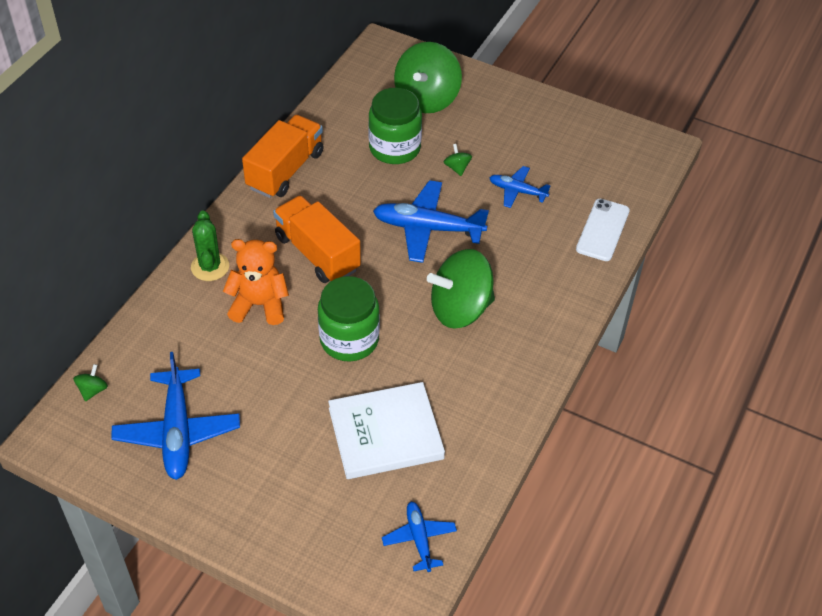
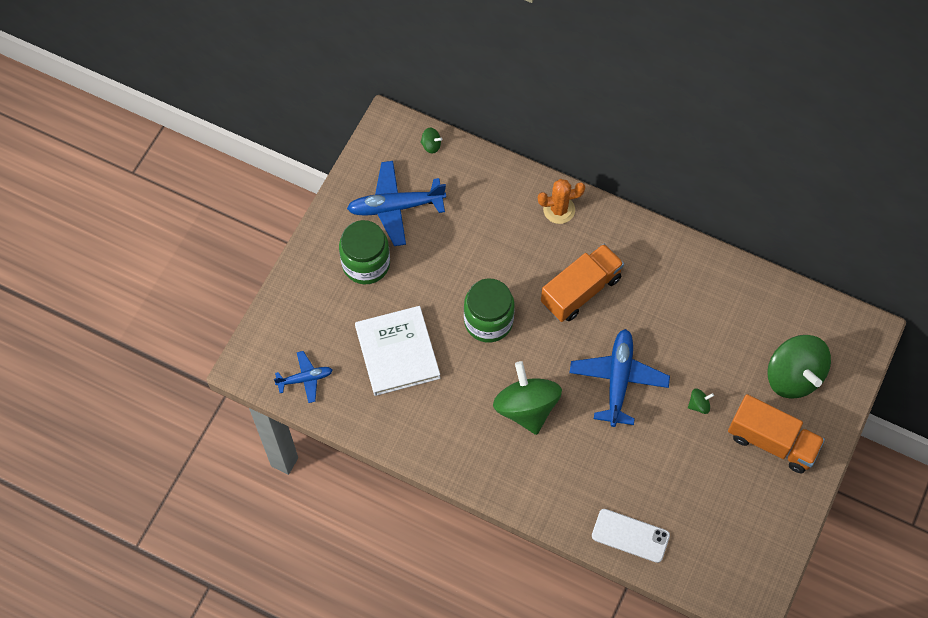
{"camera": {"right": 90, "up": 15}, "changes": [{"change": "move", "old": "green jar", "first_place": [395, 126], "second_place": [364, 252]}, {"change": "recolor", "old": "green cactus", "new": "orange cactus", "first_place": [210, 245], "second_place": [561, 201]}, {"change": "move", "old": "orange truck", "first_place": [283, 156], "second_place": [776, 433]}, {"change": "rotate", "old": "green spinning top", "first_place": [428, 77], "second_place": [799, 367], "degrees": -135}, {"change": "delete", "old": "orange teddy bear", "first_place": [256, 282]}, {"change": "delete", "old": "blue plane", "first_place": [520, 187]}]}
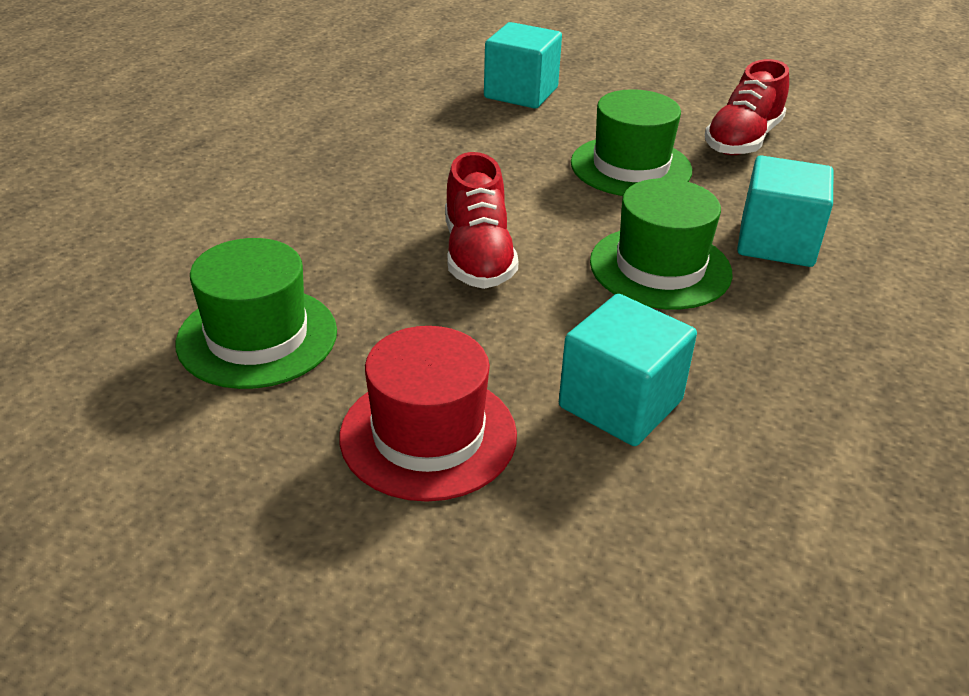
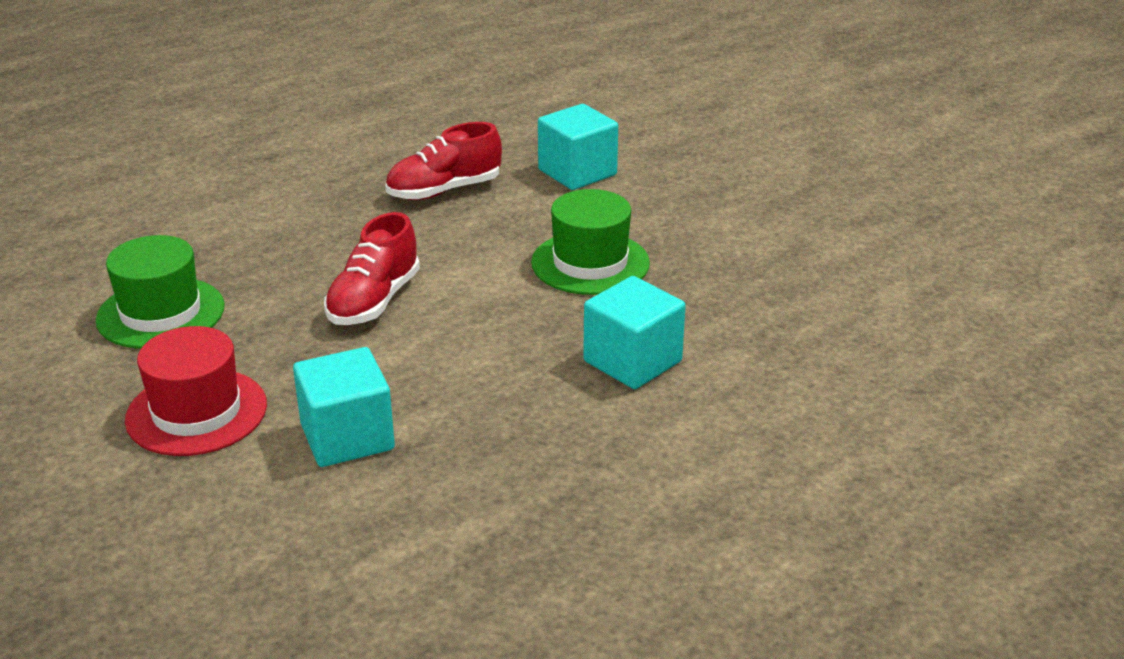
{"camera": {"right": 30, "up": -5}, "changes": [{"change": "move", "old": "red shoe", "first_place": [747, 107], "second_place": [443, 161]}, {"change": "delete", "old": "green hat", "first_place": [661, 244]}]}
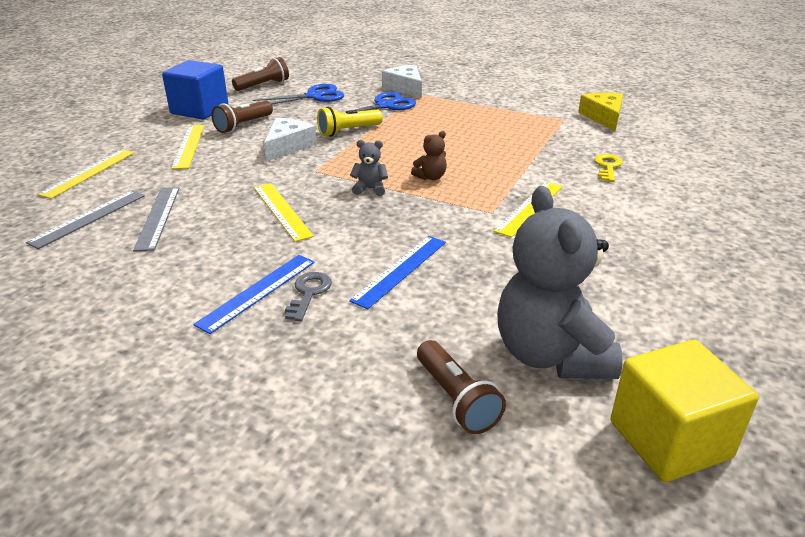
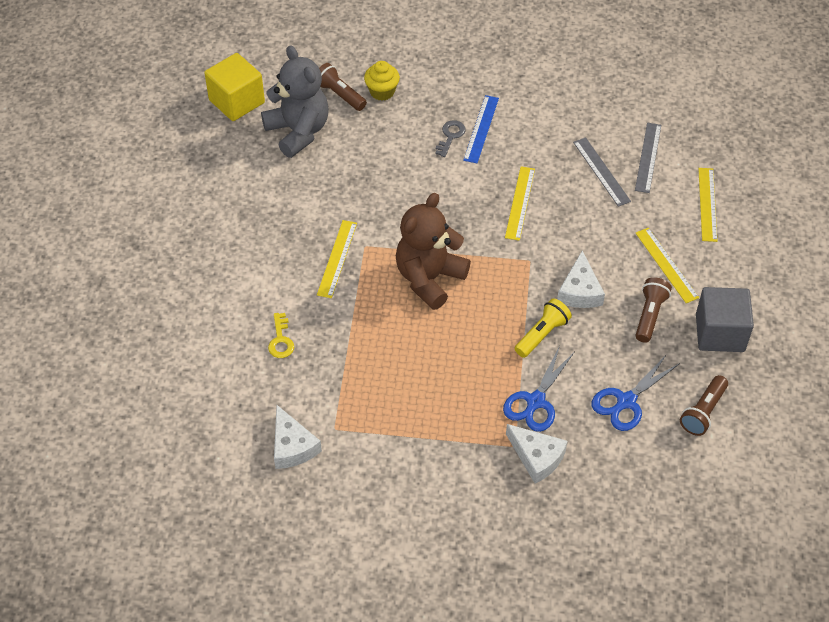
{"camera": {"right": 160, "up": 20}, "changes": [{"change": "recolor", "old": "yellow cheese", "new": "white cheese", "first_place": [600, 112], "second_place": [298, 437]}, {"change": "insert", "new": "yellow cupcake", "second_place": [382, 81]}, {"change": "resize", "old": "brown teddy bear", "first_place": [429, 155], "second_place": [433, 251], "factor": 2.42}, {"change": "rotate", "old": "grey key", "first_place": [308, 296], "second_place": [451, 138], "degrees": -150}, {"change": "rotate", "old": "yellow ruler", "first_place": [284, 212], "second_place": [520, 204], "degrees": 60}, {"change": "recolor", "old": "blue cube", "new": "grey cube", "first_place": [195, 89], "second_place": [725, 319]}, {"change": "delete", "old": "blue ruler", "first_place": [397, 272]}, {"change": "delete", "old": "grey teddy bear", "first_place": [369, 168]}]}
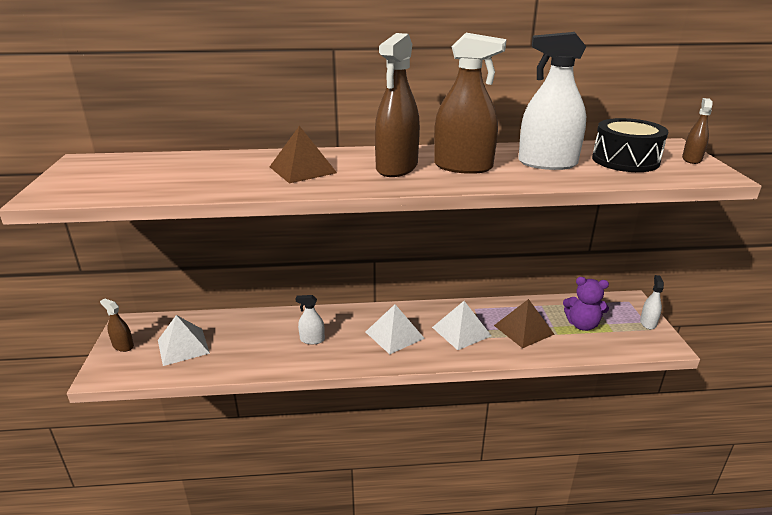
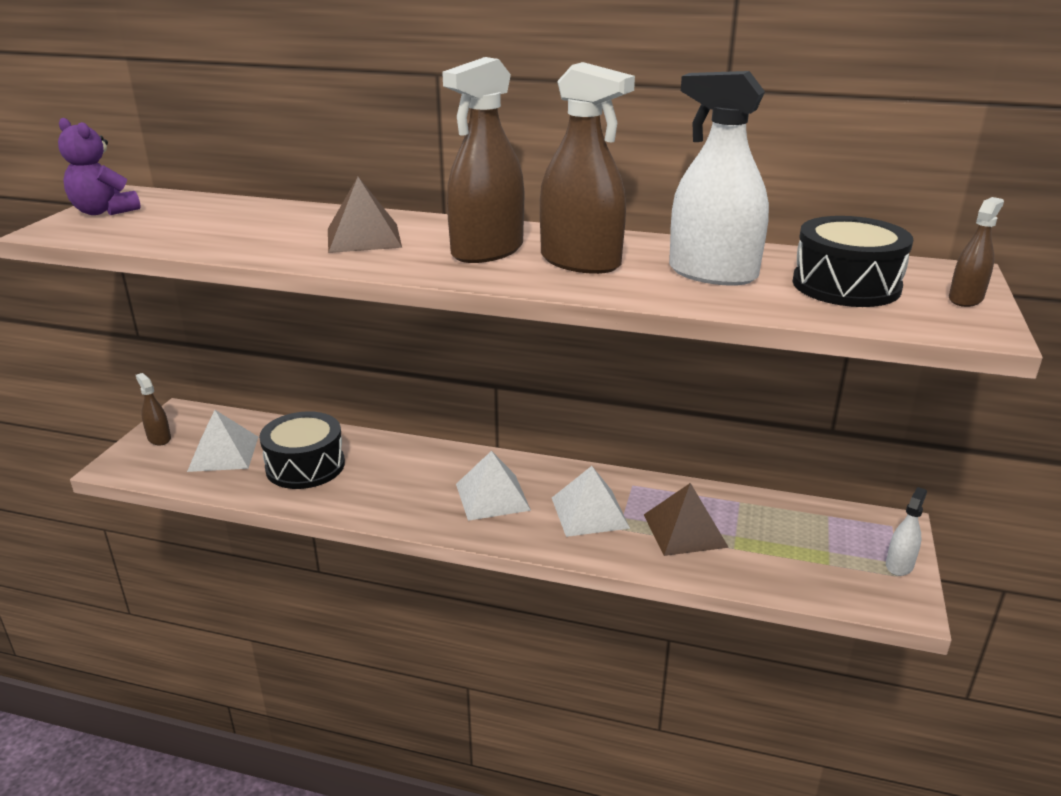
{"camera": {"right": 20, "up": 0}, "changes": [{"change": "move", "old": "purple teddy bear", "first_place": [586, 304], "second_place": [99, 166]}, {"change": "insert", "new": "black drum", "second_place": [302, 450]}, {"change": "delete", "old": "white spray bottle", "first_place": [310, 319]}]}
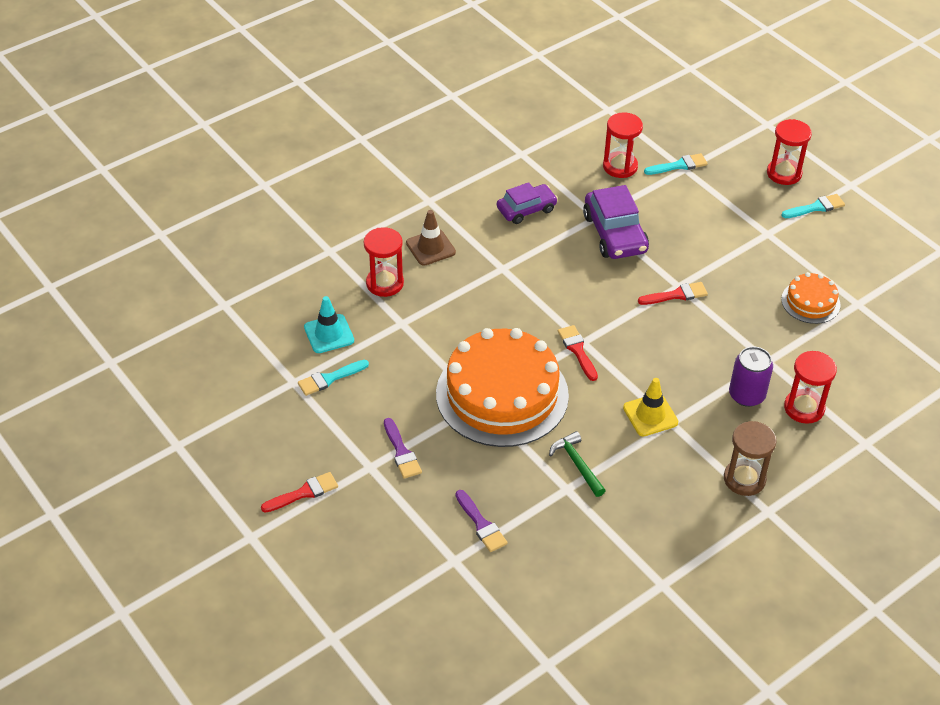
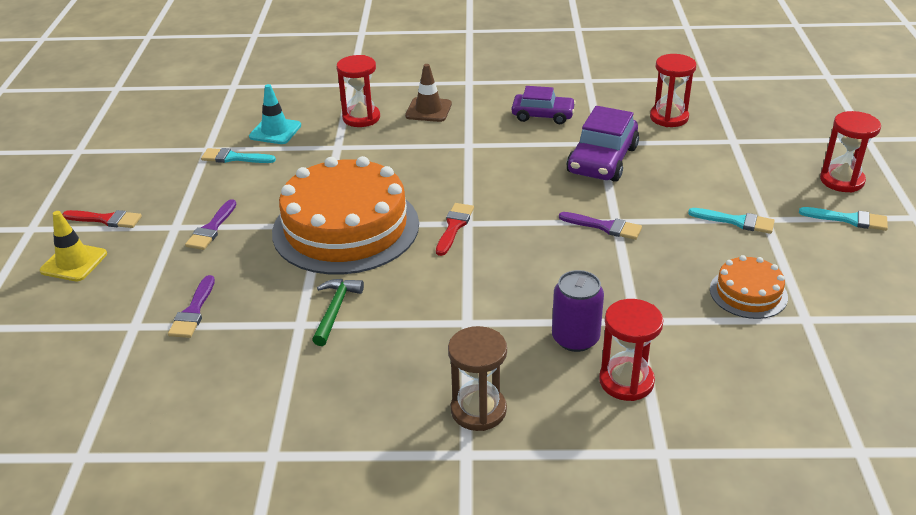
{"camera": {"right": 40, "up": -10}, "changes": [{"change": "move", "old": "yellow traffic cone", "first_place": [650, 407], "second_place": [73, 246]}, {"change": "recolor", "old": "red brush", "new": "purple brush", "first_place": [673, 293], "second_place": [600, 226]}, {"change": "move", "old": "turquoise brush", "first_place": [676, 164], "second_place": [731, 221]}]}
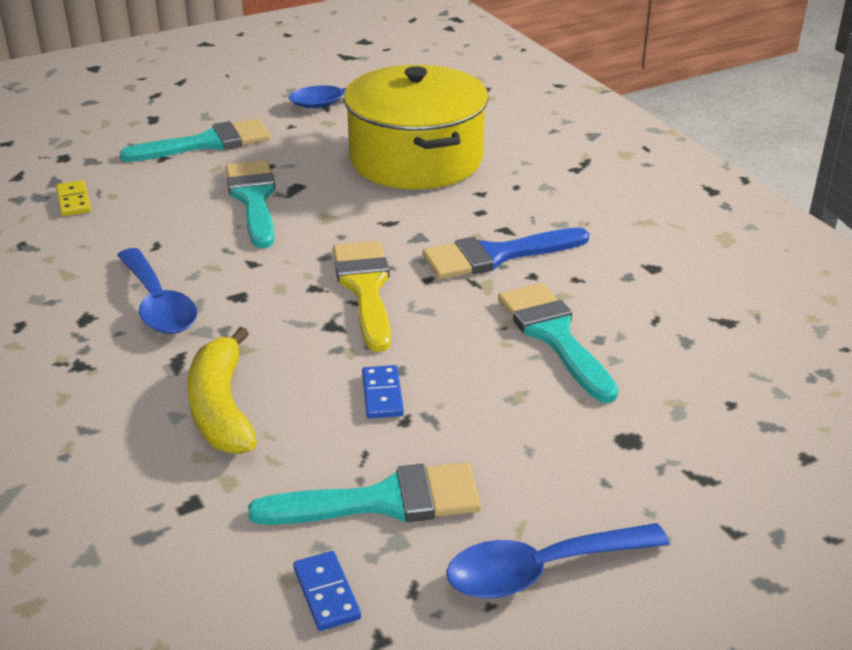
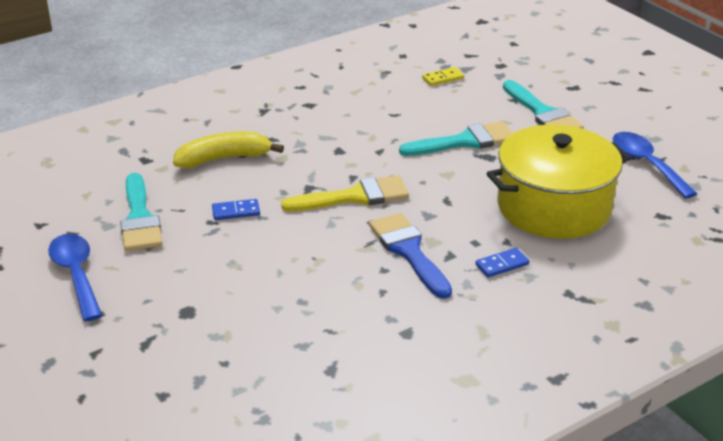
{"camera": {"right": 85, "up": 0}, "changes": [{"change": "move", "old": "blue domino", "first_place": [327, 591], "second_place": [502, 263]}, {"change": "delete", "old": "blue spoon", "first_place": [157, 291]}, {"change": "delete", "old": "turquoise brush", "first_place": [558, 343]}]}
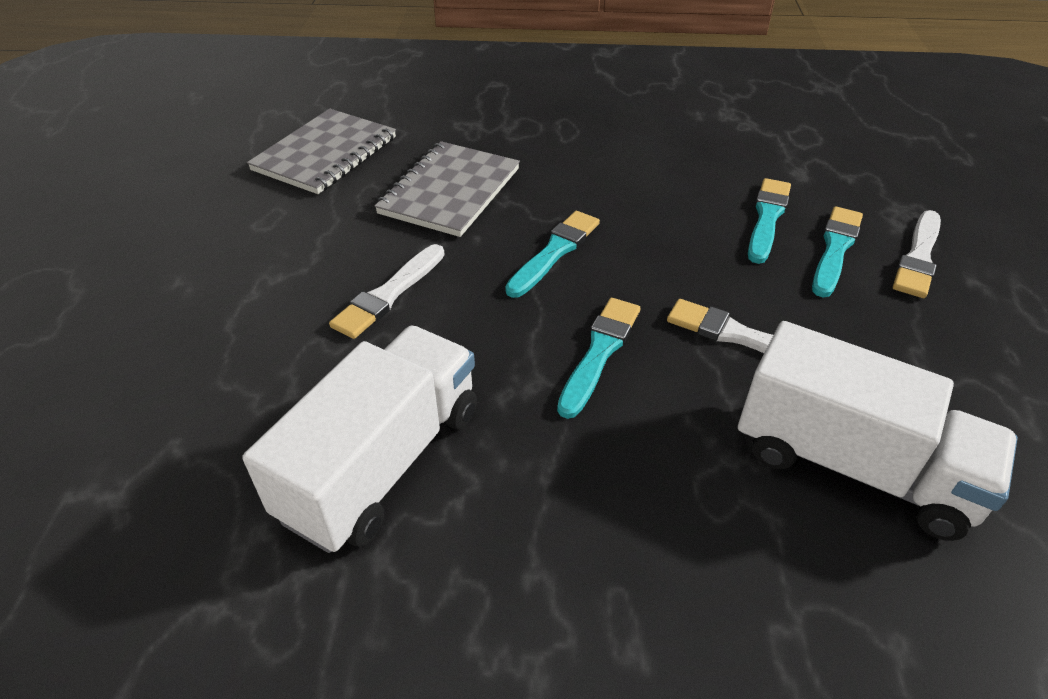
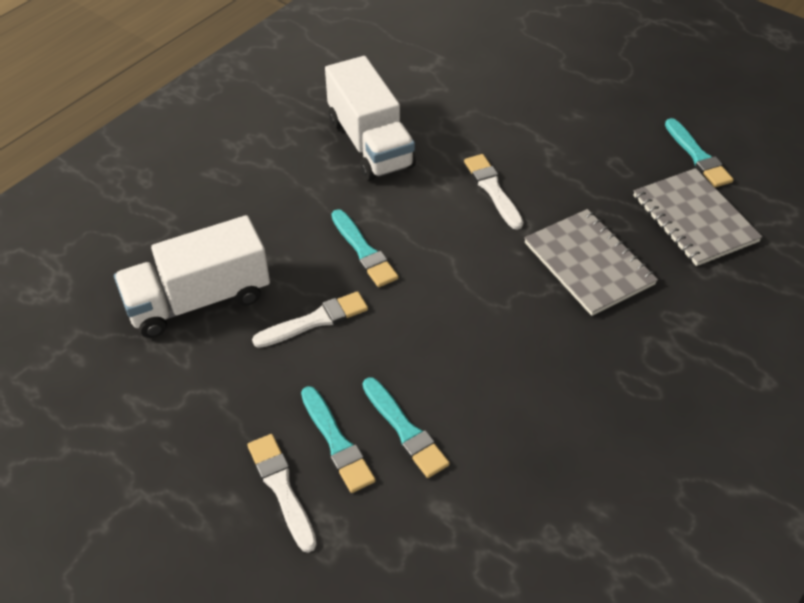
{"camera": {"right": 125, "up": 5}, "changes": [{"change": "move", "old": "turquoise brush", "first_place": [552, 254], "second_place": [699, 152]}]}
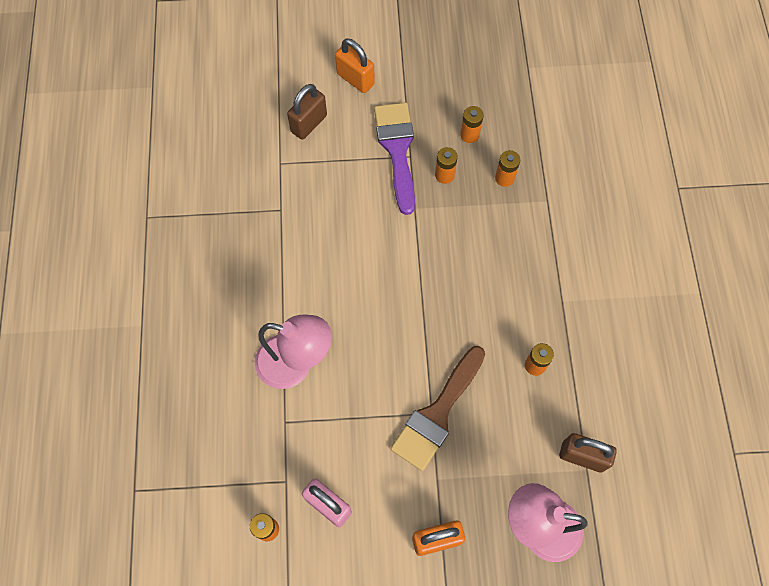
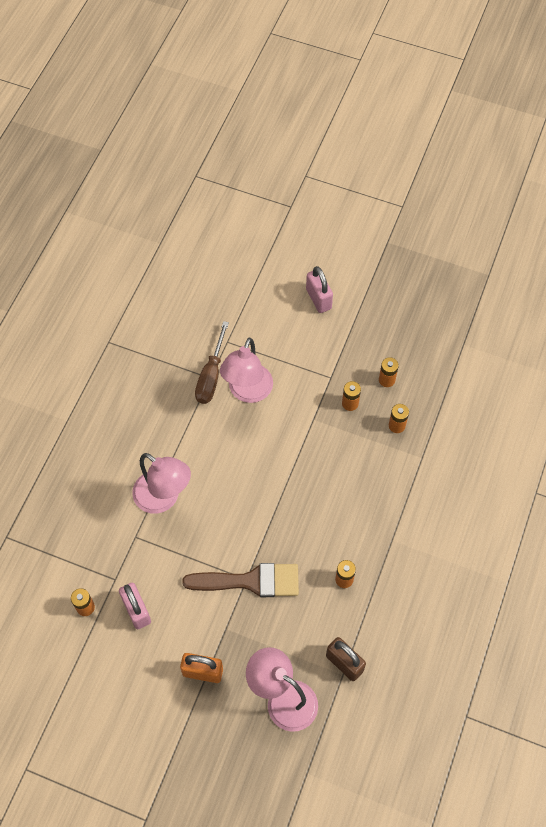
{"camera": {"right": 25, "up": -5}, "changes": [{"change": "rotate", "old": "brown brush", "first_place": [438, 408], "second_place": [240, 580], "degrees": -150}, {"change": "insert", "new": "brown screwdriver", "second_place": [212, 362]}, {"change": "insert", "new": "pink lamp", "second_place": [246, 370]}, {"change": "recolor", "old": "orange padlock", "new": "pink padlock", "first_place": [355, 66], "second_place": [319, 289]}, {"change": "delete", "old": "brown padlock", "first_place": [307, 112]}, {"change": "delete", "old": "purple brush", "first_place": [394, 158]}]}
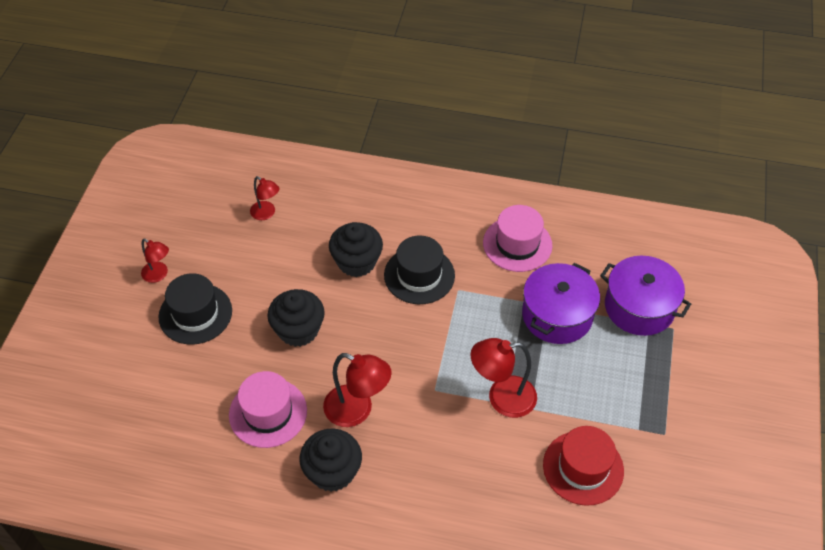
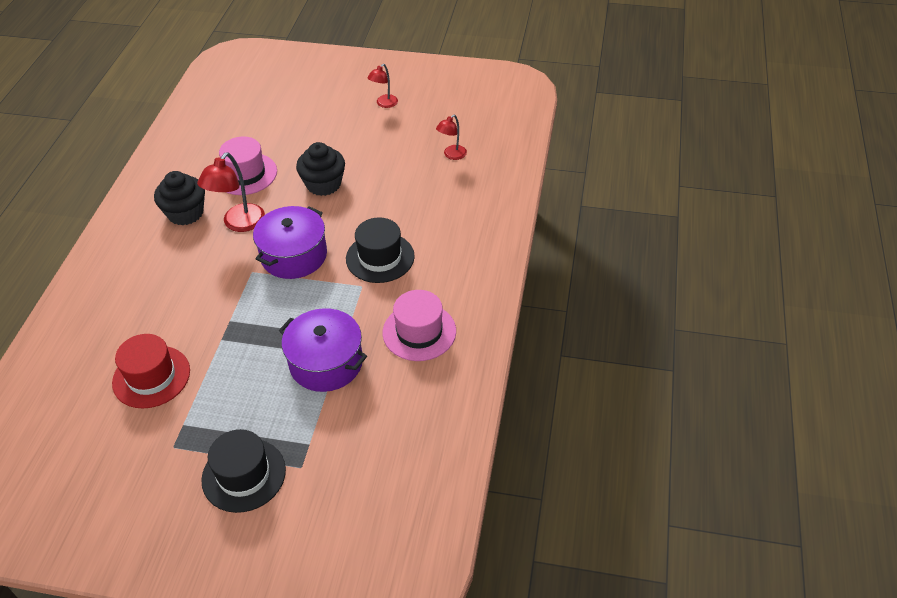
{"camera": {"right": 90, "up": -5}, "changes": [{"change": "move", "old": "black hat", "first_place": [195, 309], "second_place": [243, 471]}, {"change": "move", "old": "purple pot", "first_place": [645, 296], "second_place": [290, 242]}, {"change": "delete", "old": "black cupcake", "first_place": [356, 249]}, {"change": "delete", "old": "red lamp", "first_place": [504, 378]}]}
